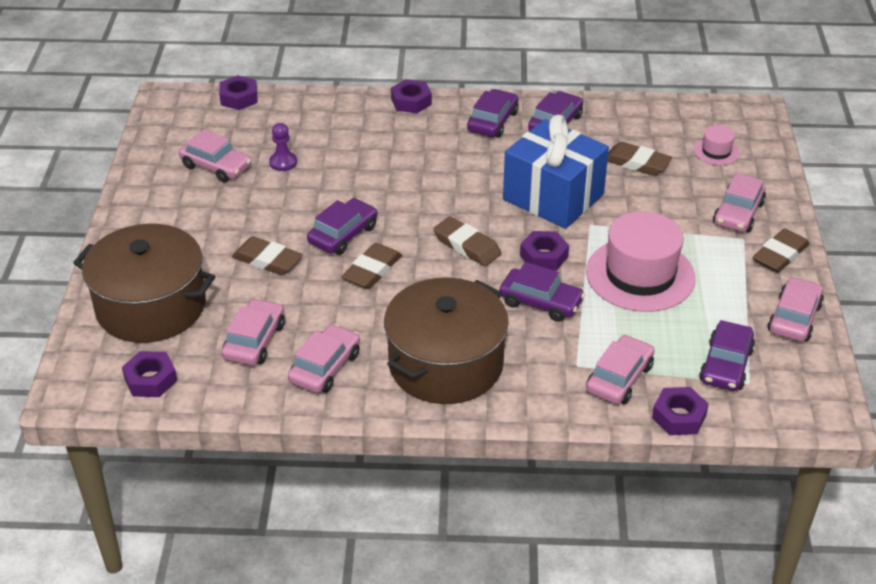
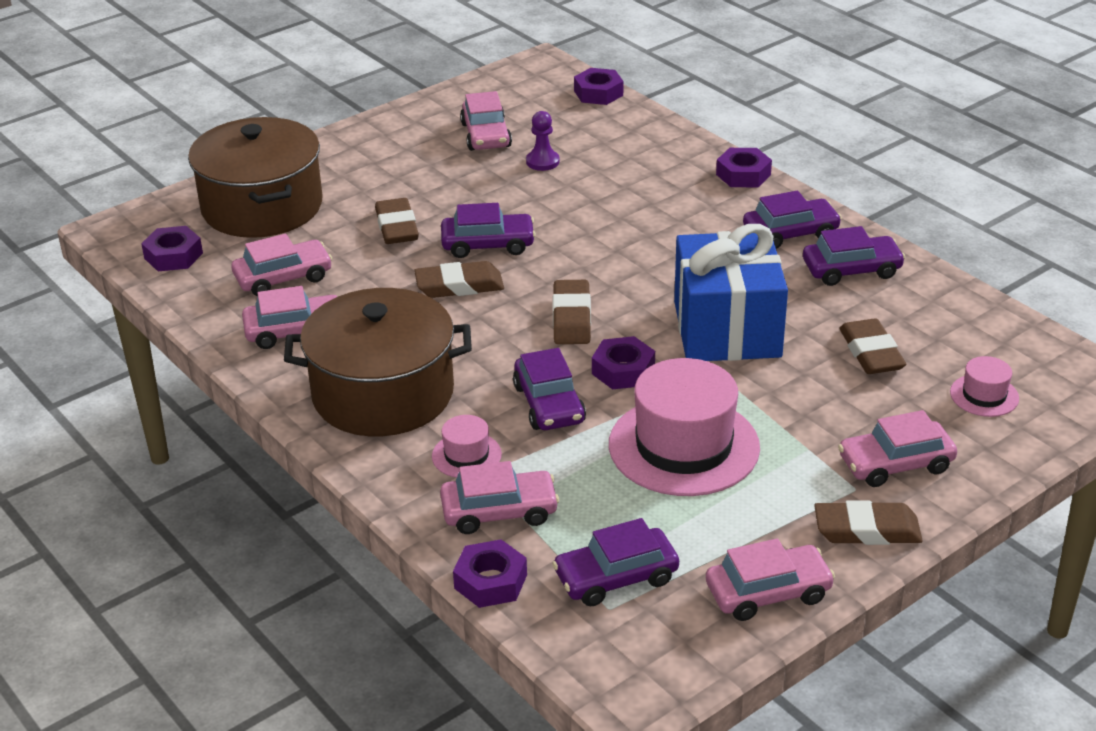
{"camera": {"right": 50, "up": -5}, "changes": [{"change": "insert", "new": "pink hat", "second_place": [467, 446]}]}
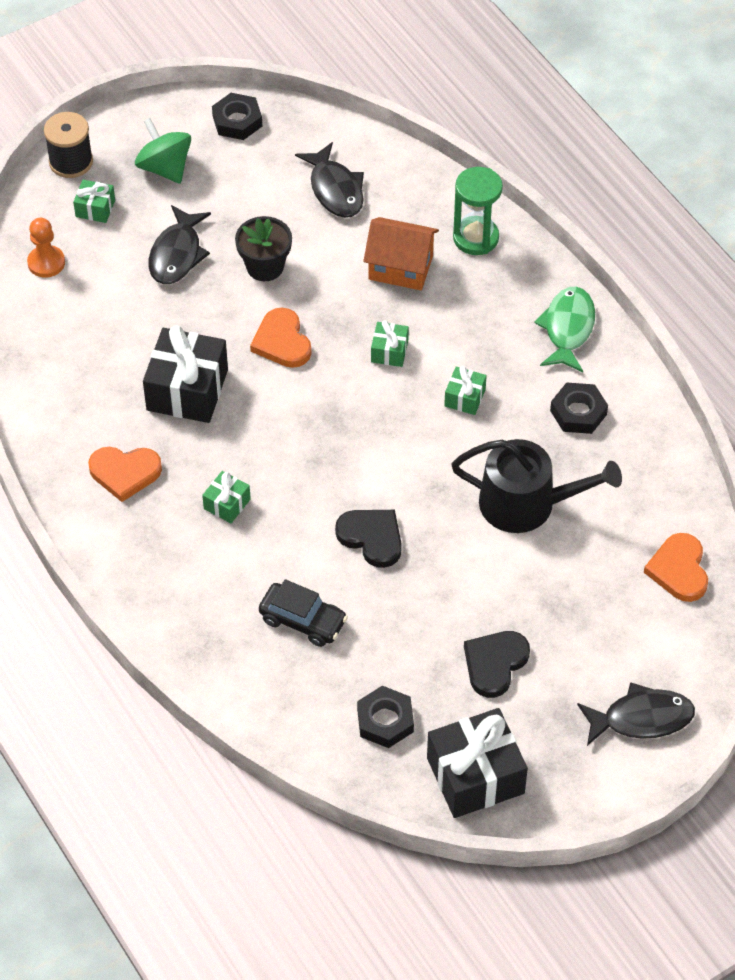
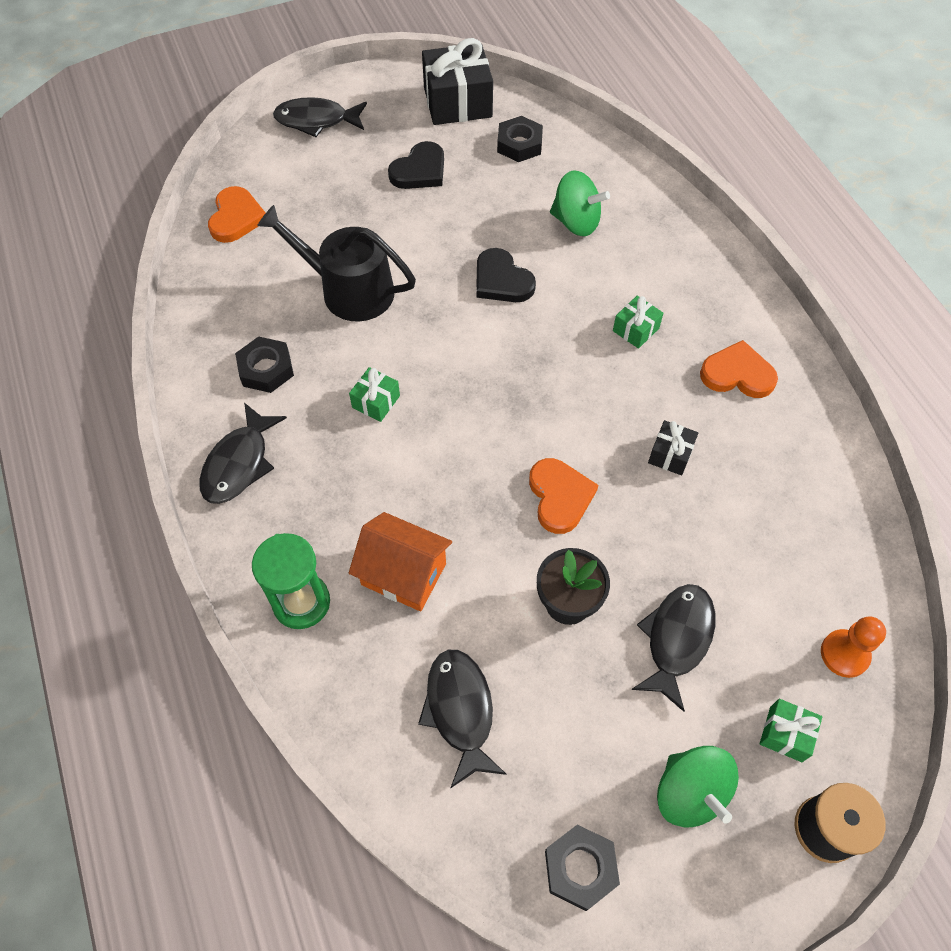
{"camera": {"right": -170, "up": 5}, "changes": [{"change": "recolor", "old": "green fish", "new": "black fish", "first_place": [564, 329], "second_place": [243, 453]}, {"change": "replace", "old": "black car", "new": "green spinning top", "first_place": [303, 613], "second_place": [580, 203]}, {"change": "resize", "old": "black gift", "first_place": [185, 374], "second_place": [673, 447], "factor": 0.49}, {"change": "delete", "old": "green gift", "first_place": [390, 343]}]}
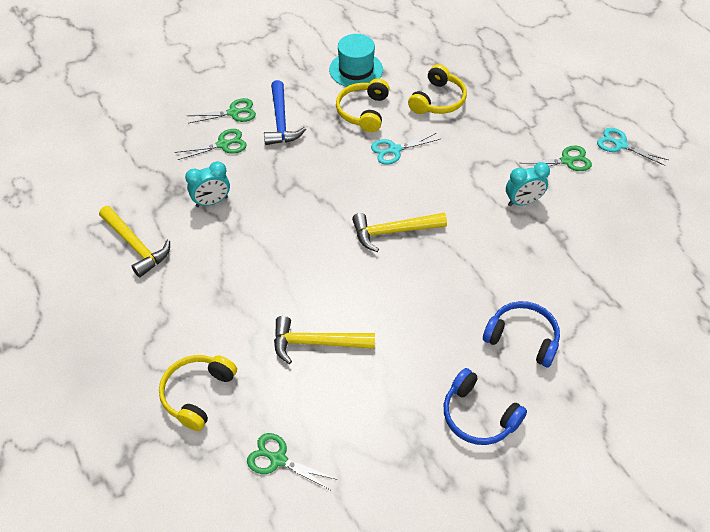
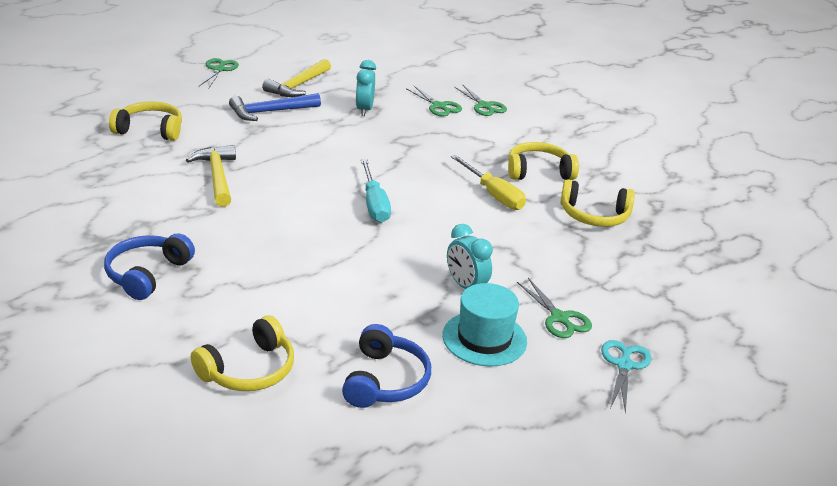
{"camera": {"right": 70, "up": -20}, "changes": [{"change": "insert", "new": "yellow headphones", "second_place": [242, 353]}, {"change": "move", "old": "green scissors", "first_place": [292, 462], "second_place": [219, 73]}, {"change": "move", "old": "blue hammer", "first_place": [285, 112], "second_place": [275, 107]}, {"change": "move", "old": "blue headphones", "first_place": [521, 334], "second_place": [386, 366]}, {"change": "rotate", "old": "turquoise clock", "first_place": [207, 184], "second_place": [366, 88], "degrees": 45}, {"change": "replace", "old": "yellow hammer", "new": "turquoise screwdriver", "first_place": [399, 232], "second_place": [376, 191]}, {"change": "move", "old": "turquoise hat", "first_place": [356, 60], "second_place": [484, 325]}, {"change": "replace", "old": "turquoise scissors", "new": "yellow screwdriver", "first_place": [406, 149], "second_place": [488, 182]}]}
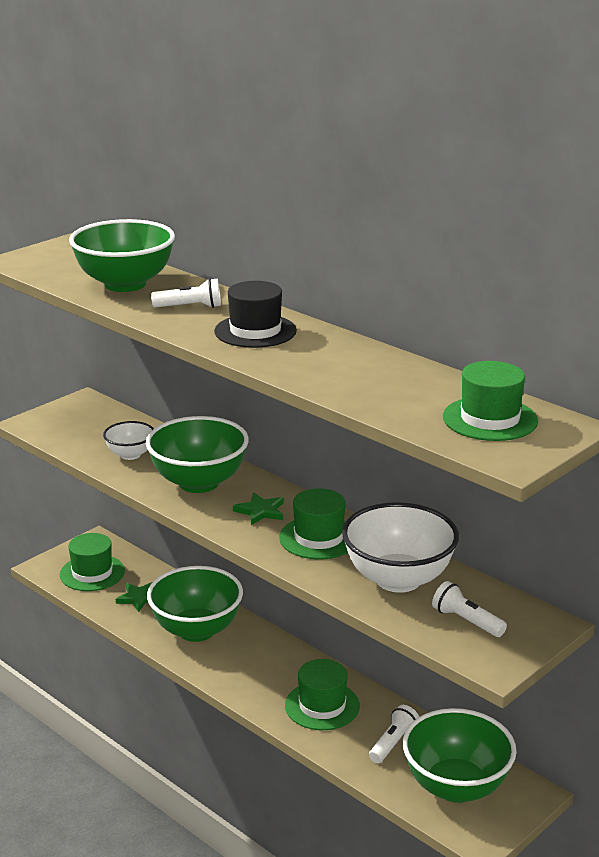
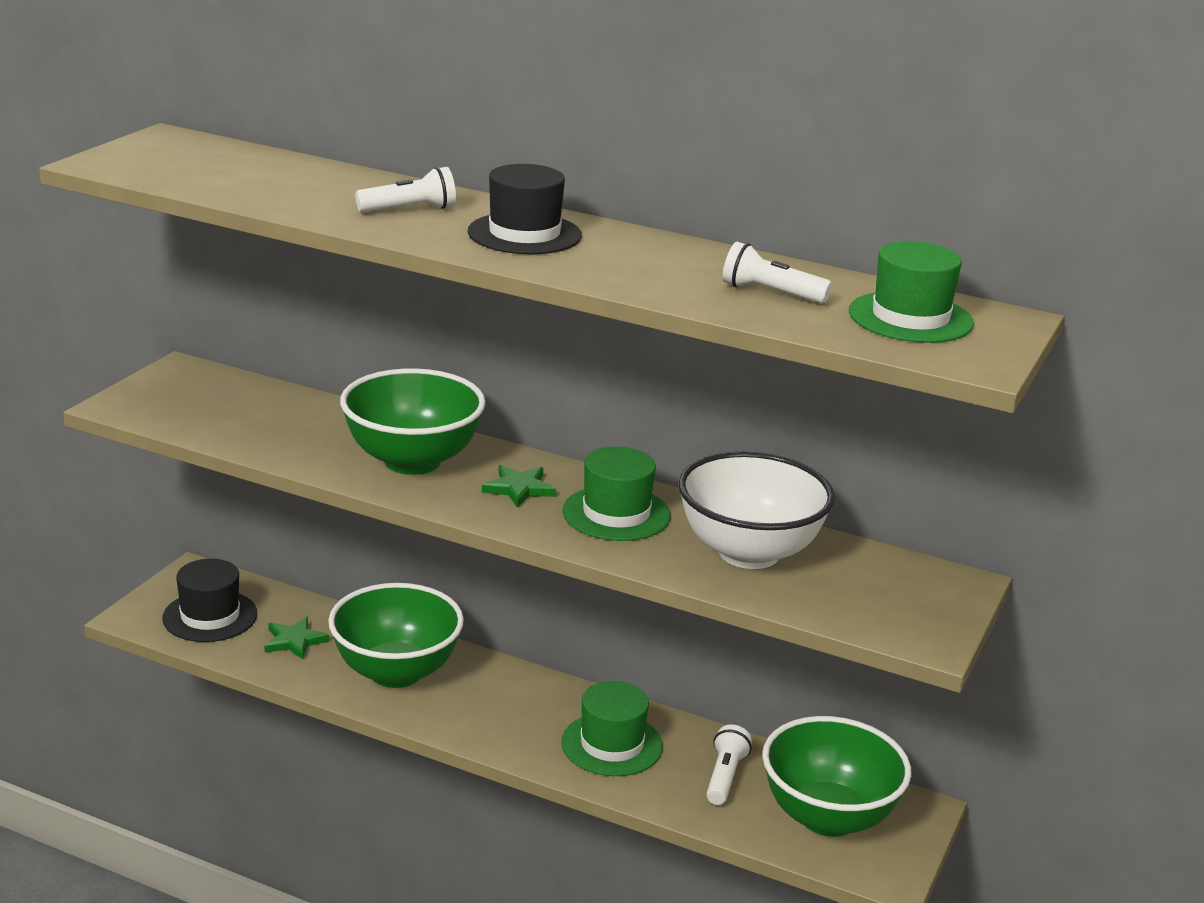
{"camera": {"right": -20, "up": 0}, "changes": [{"change": "recolor", "old": "green hat", "new": "black hat", "first_place": [92, 562], "second_place": [209, 600]}, {"change": "move", "old": "white flashlight", "first_place": [469, 609], "second_place": [777, 272]}, {"change": "delete", "old": "green bowl", "first_place": [122, 255]}, {"change": "delete", "old": "white bowl", "first_place": [128, 440]}]}
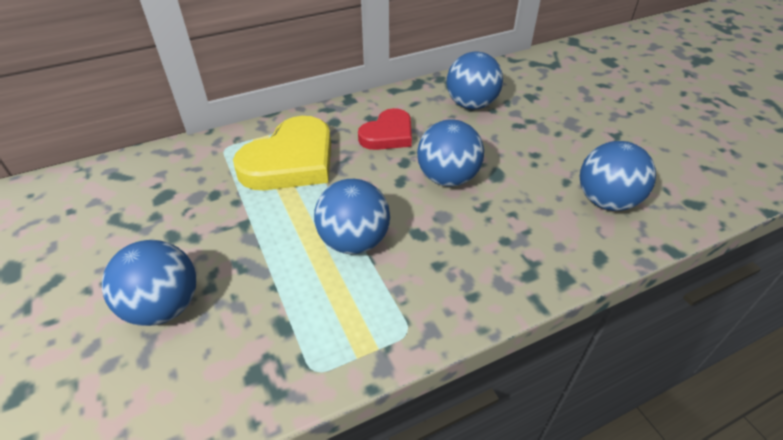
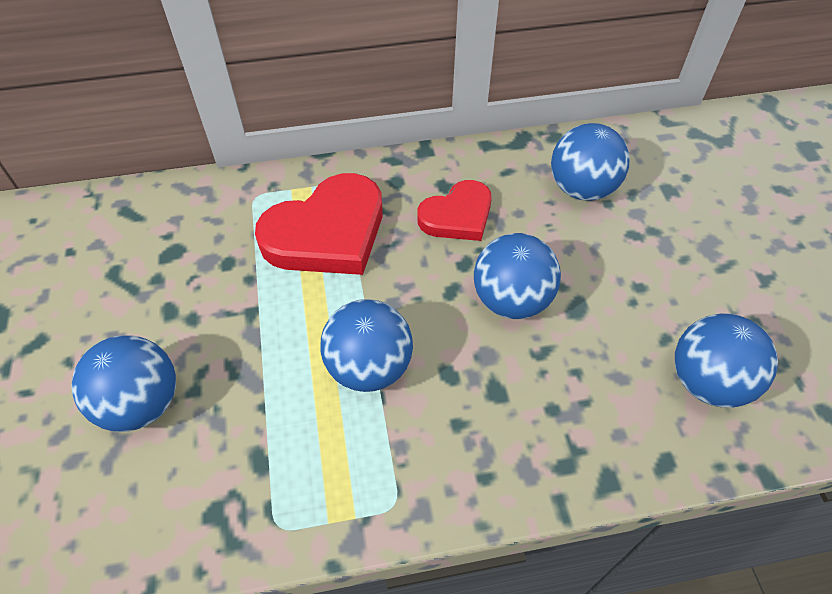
{"camera": {"right": 15, "up": 10}, "changes": [{"change": "recolor", "old": "yellow heart", "new": "red heart", "first_place": [282, 153], "second_place": [319, 224]}]}
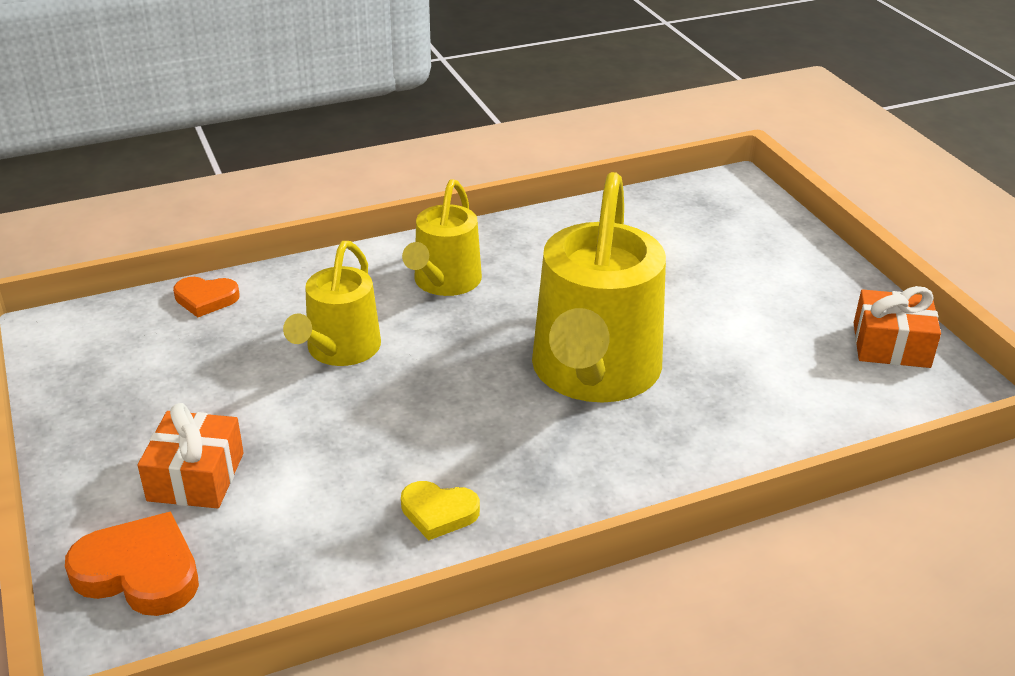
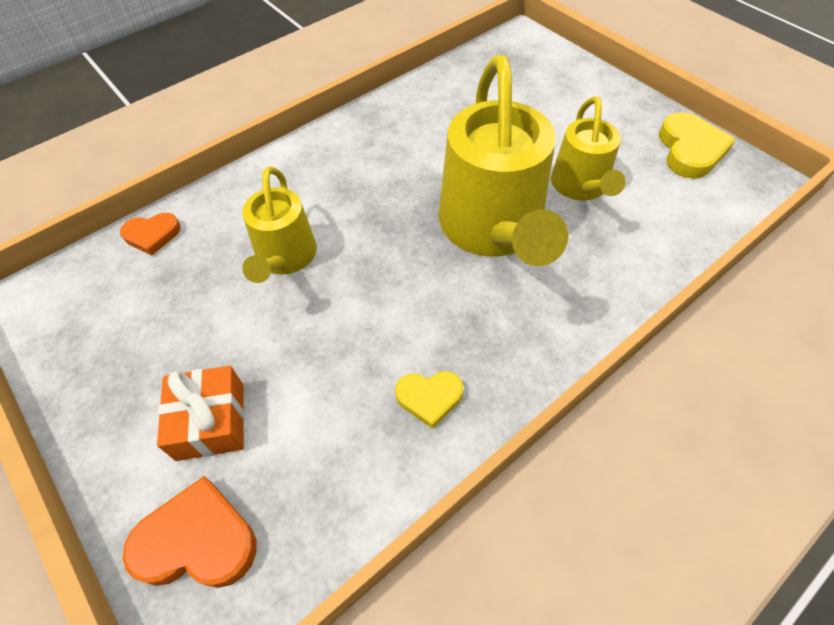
{"camera": {"right": -15, "up": 20}, "changes": [{"change": "move", "old": "yellow watering can", "first_place": [442, 237], "second_place": [588, 148]}, {"change": "replace", "old": "orange gift", "new": "yellow heart", "first_place": [897, 327], "second_place": [697, 145]}]}
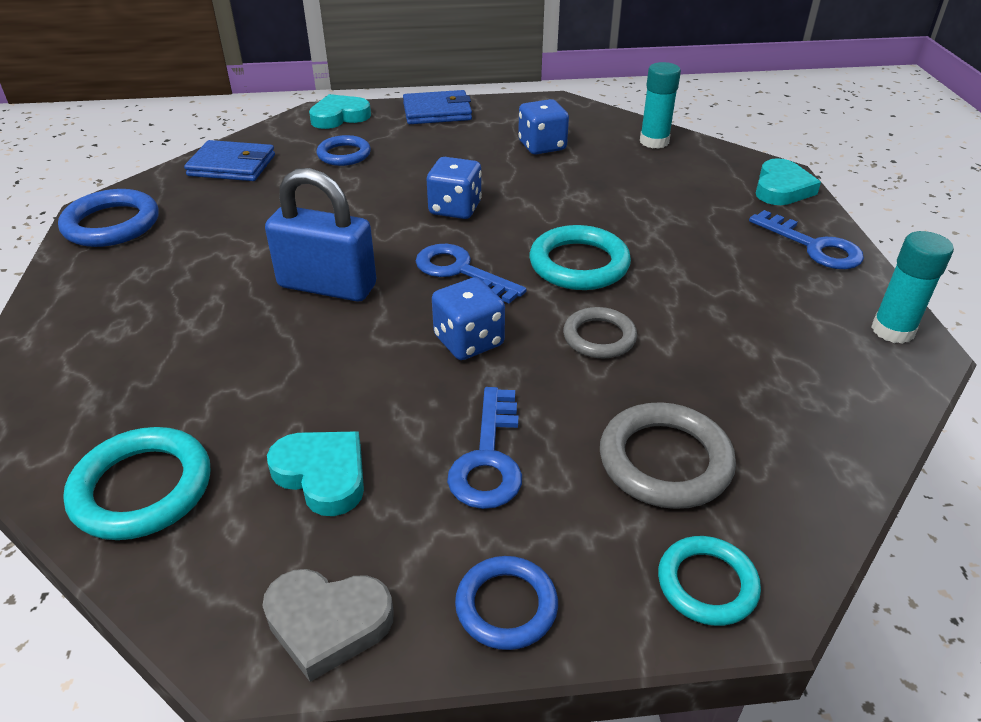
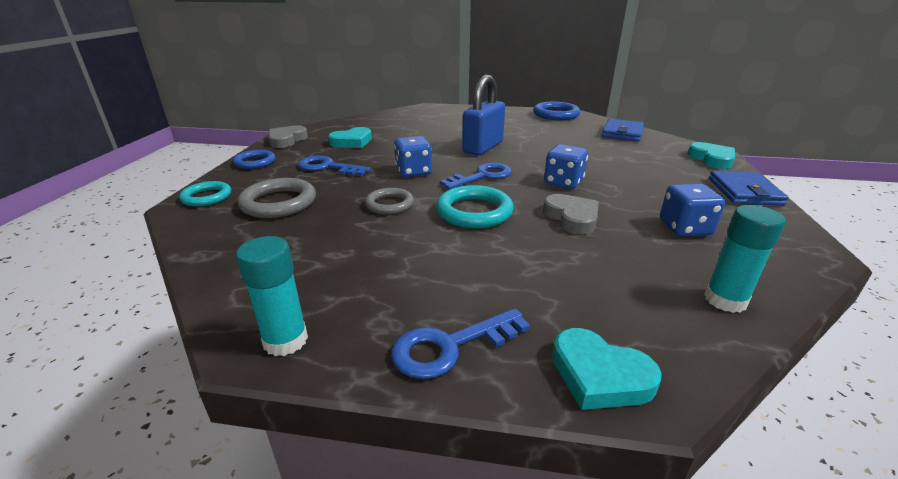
{"camera": {"right": 105, "up": -10}, "changes": [{"change": "insert", "new": "grey heart", "second_place": [571, 214]}, {"change": "delete", "old": "turquoise ring", "first_place": [136, 483]}, {"change": "delete", "old": "blue ring", "first_place": [343, 150]}]}
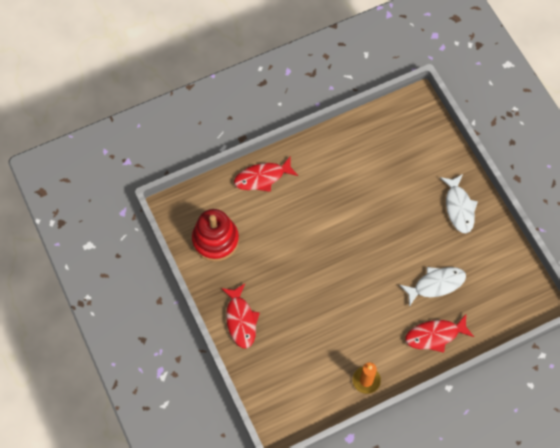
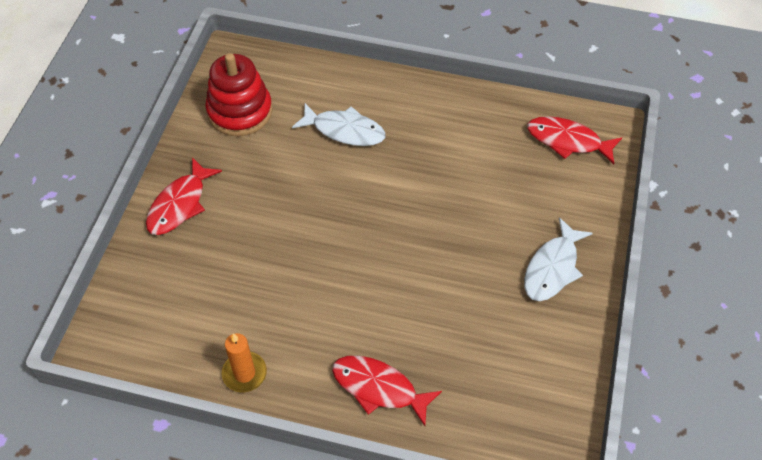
{"camera": {"right": 40, "up": -10}, "changes": [{"change": "move", "old": "white fish", "first_place": [433, 287], "second_place": [339, 124]}, {"change": "move", "old": "red fish", "first_place": [266, 174], "second_place": [574, 140]}]}
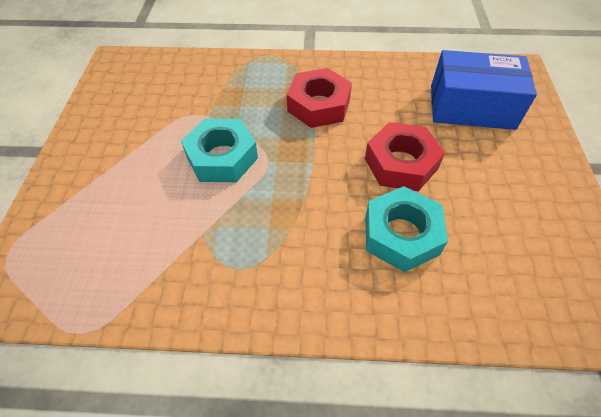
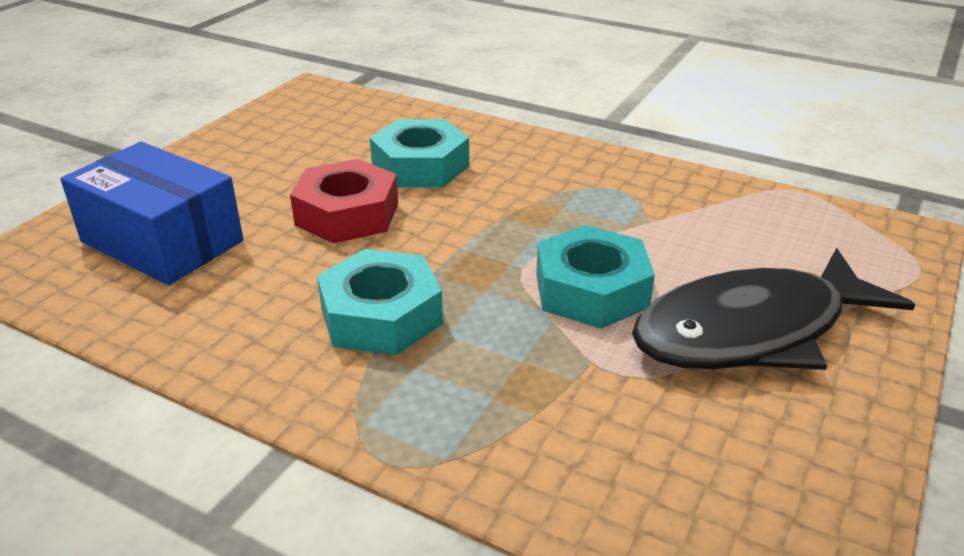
{"camera": {"right": -155, "up": -20}, "changes": [{"change": "recolor", "old": "red nut", "new": "turquoise nut", "first_place": [319, 98], "second_place": [380, 302]}, {"change": "insert", "new": "black fish", "second_place": [773, 309]}]}
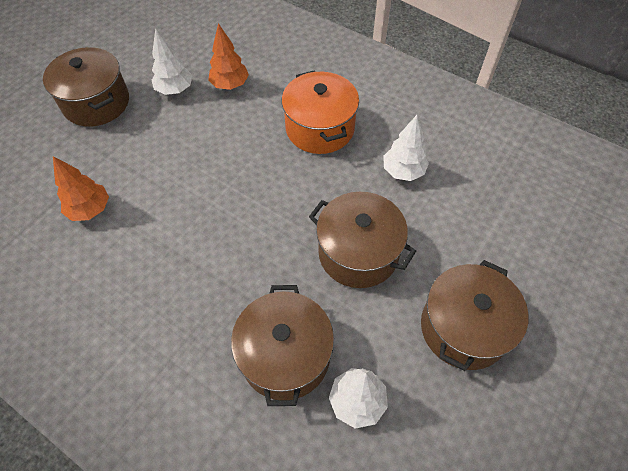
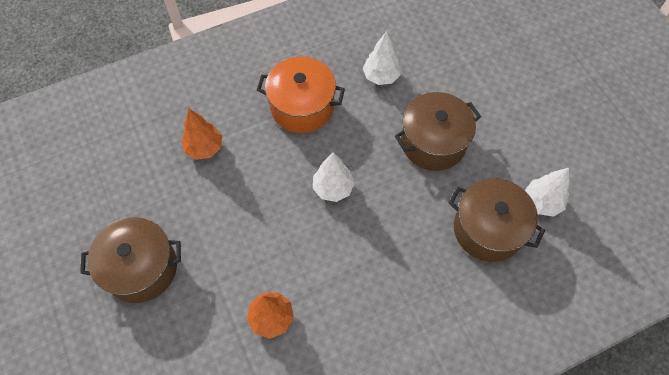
{"camera": {"right": -60, "up": 5}, "changes": [{"change": "move", "old": "white tree", "first_place": [172, 61], "second_place": [334, 177]}, {"change": "delete", "old": "brown pot", "first_place": [475, 315]}]}
